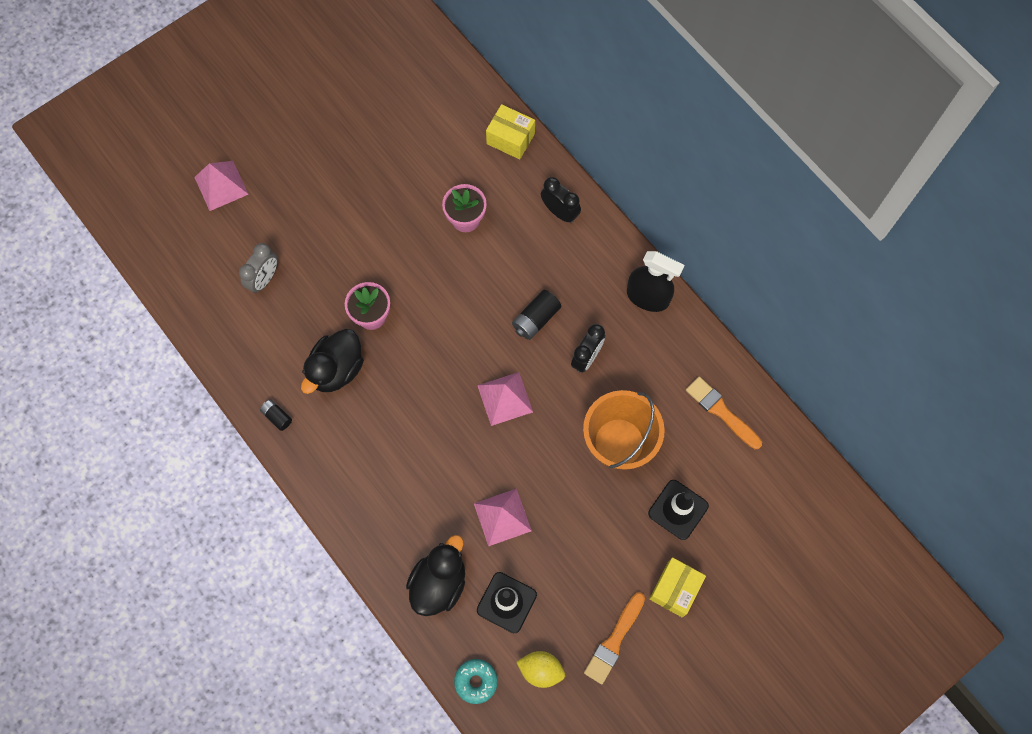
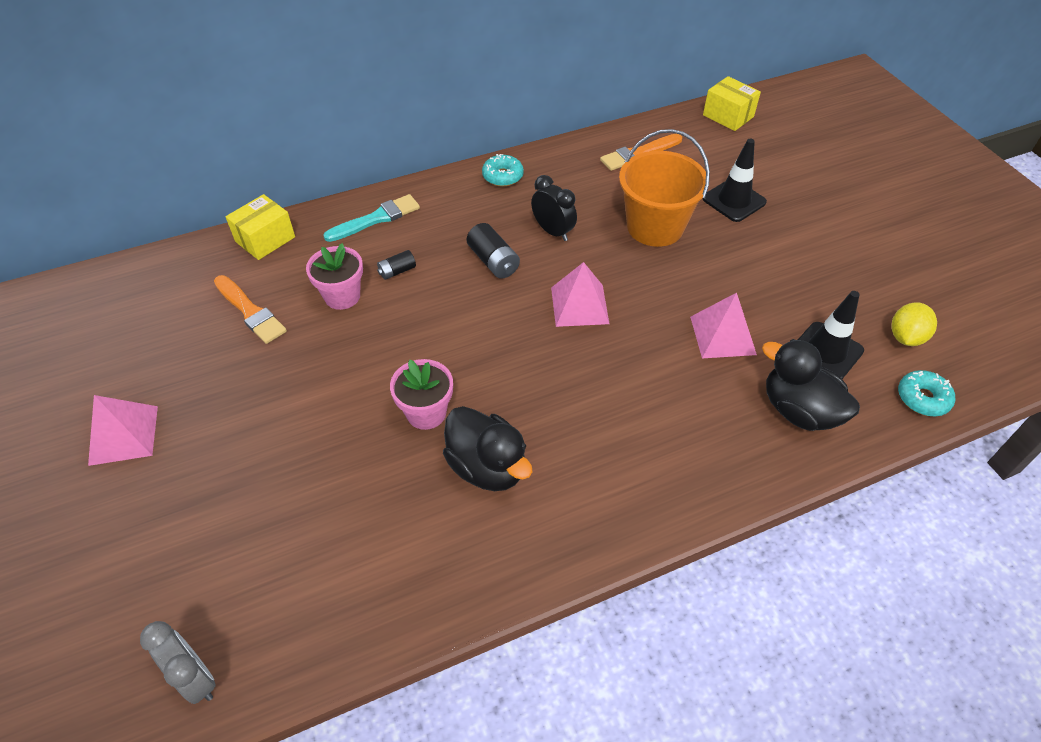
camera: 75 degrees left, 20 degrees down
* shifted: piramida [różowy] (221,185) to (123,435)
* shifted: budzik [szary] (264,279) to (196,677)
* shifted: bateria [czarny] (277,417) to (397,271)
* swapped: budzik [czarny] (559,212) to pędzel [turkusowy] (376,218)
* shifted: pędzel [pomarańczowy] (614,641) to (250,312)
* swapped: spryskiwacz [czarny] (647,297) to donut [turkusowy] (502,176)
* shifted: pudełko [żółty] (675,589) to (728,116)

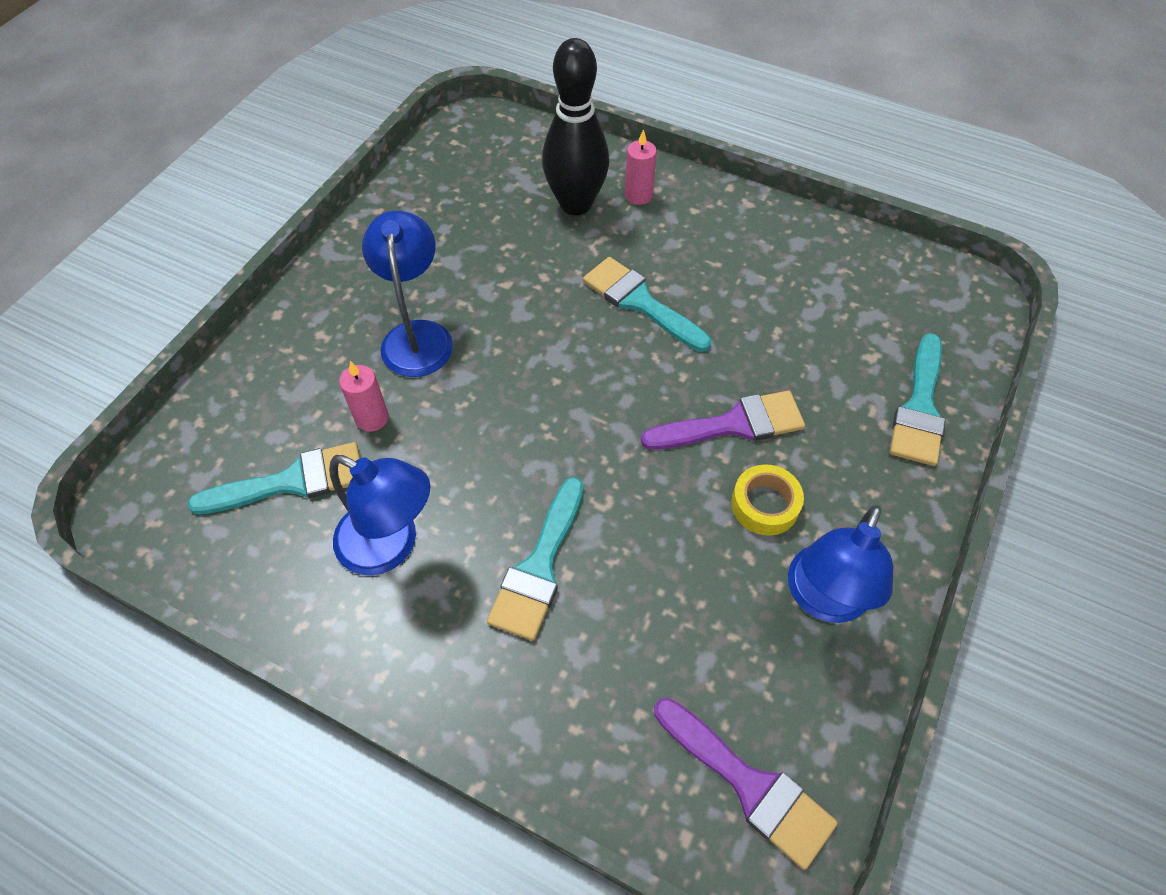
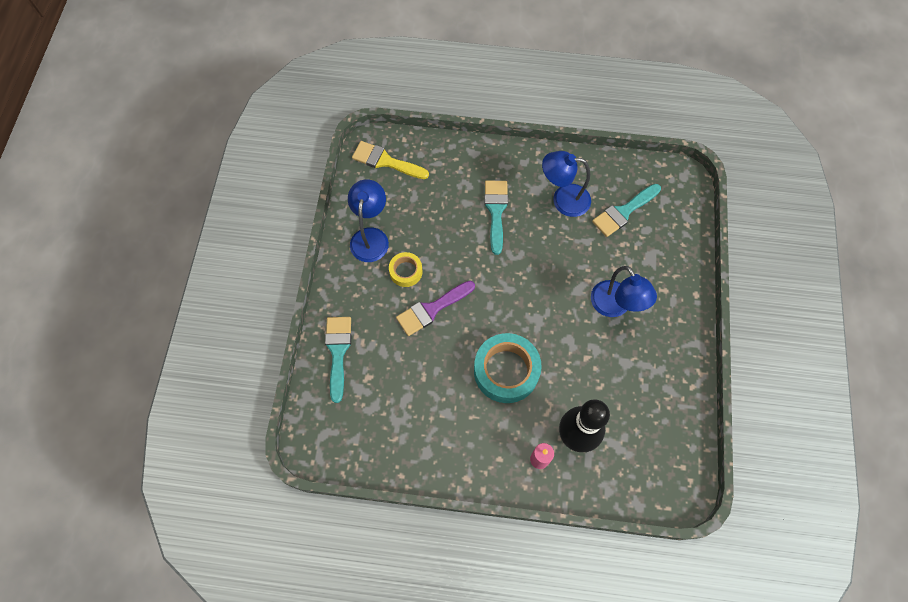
camera: 160 degrees right, 10 degrees up
* gone: świeca [różowy] (372,418)
* swapped: pędzel [turkusowy] (640,302) to taśma klejąca [turkusowy] (506,371)
* repainted: pędzel [fioletowy] (749,785) to pędzel [żółty] (385,161)

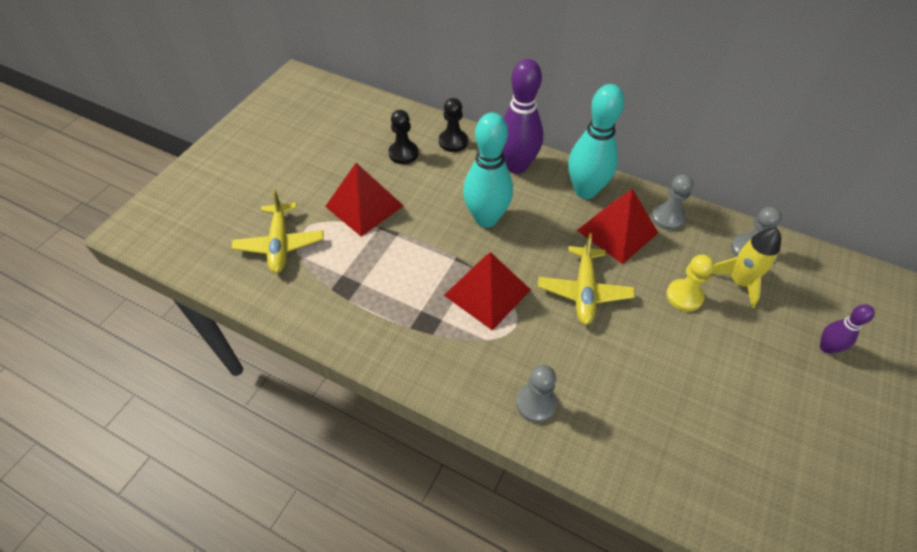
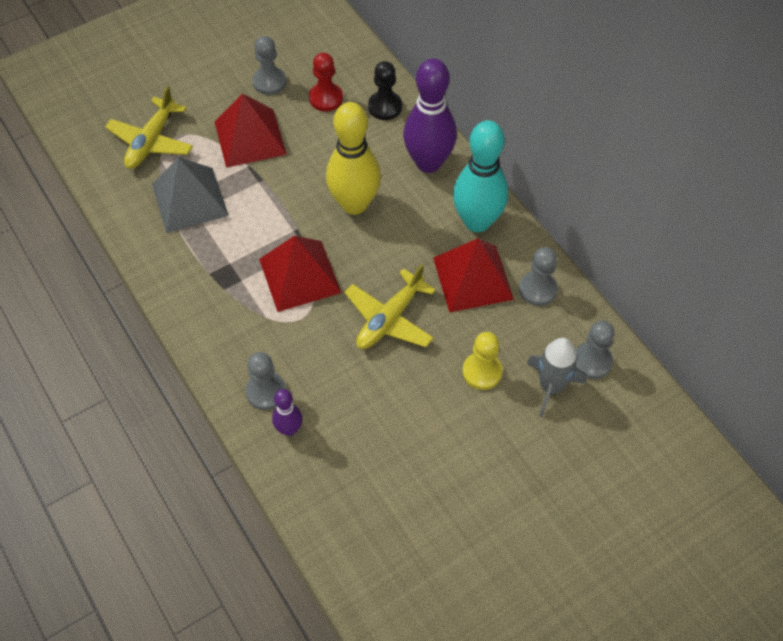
camera: 30 degrees right, 5 degrees up
* repainted: pionek [czarny] (403,153) to pionek [czerwony] (326,98)
* repainted: kręgiel [turkusowy] (486,218) to kręgiel [żółty] (354,204)
* repainted: rakieta [żółty] (739,282) to rakieta [szary] (551,387)
* shifted: kręgiel [fioletowy] (826,347) to (289,429)
* new: piramida [szary] (190,200)
* new: pionek [szary] (269,82)

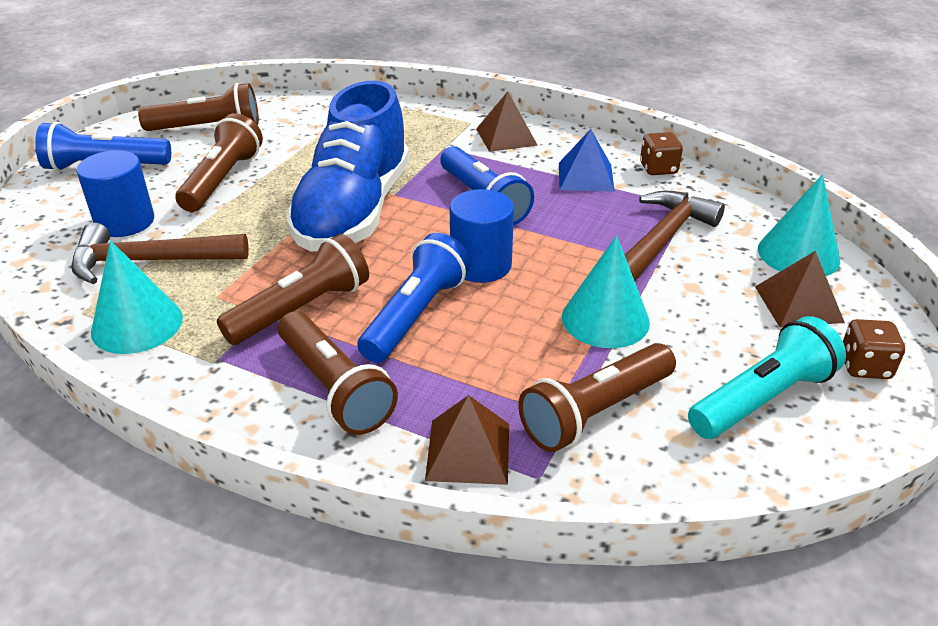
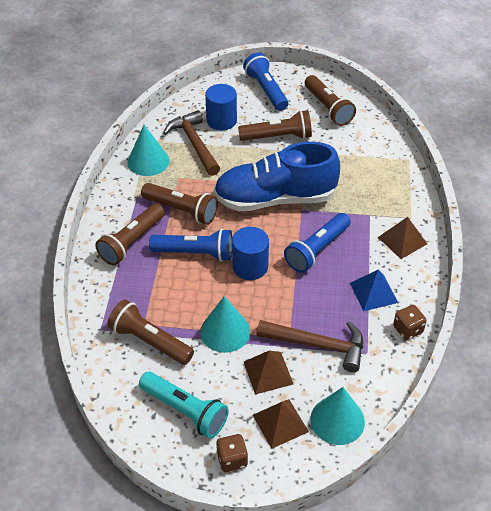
camera: 70 degrees right, 10 degrees up
* shifted: piramida [brązowy] (468,451) to (268,372)

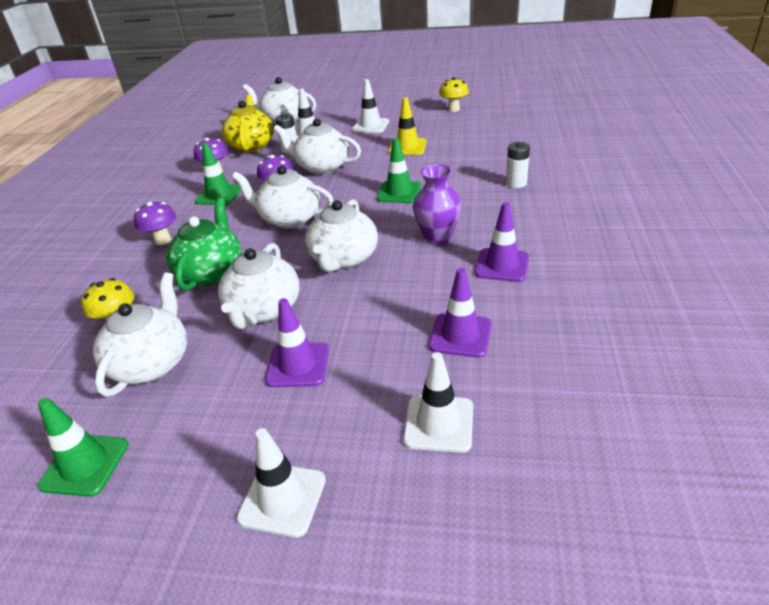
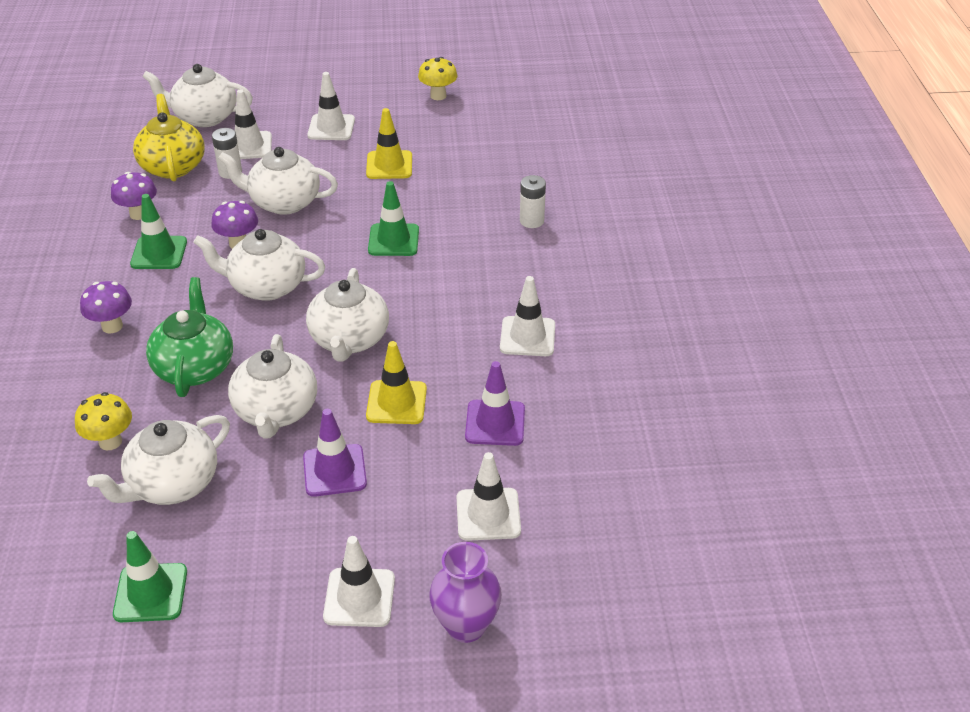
camera: 15 degrees left, 5 degrees up
* rotated: imbryk [biały] (152,363) = (172,484) 135 degrees counterclockwise
* shifted: wazon [fioletowy] (437,237) to (466,626)
* repainted: pachołek [fioletowy] (502,265) to pachołek [biały] (527,337)
* new: pachołek [żółty] (396,402)

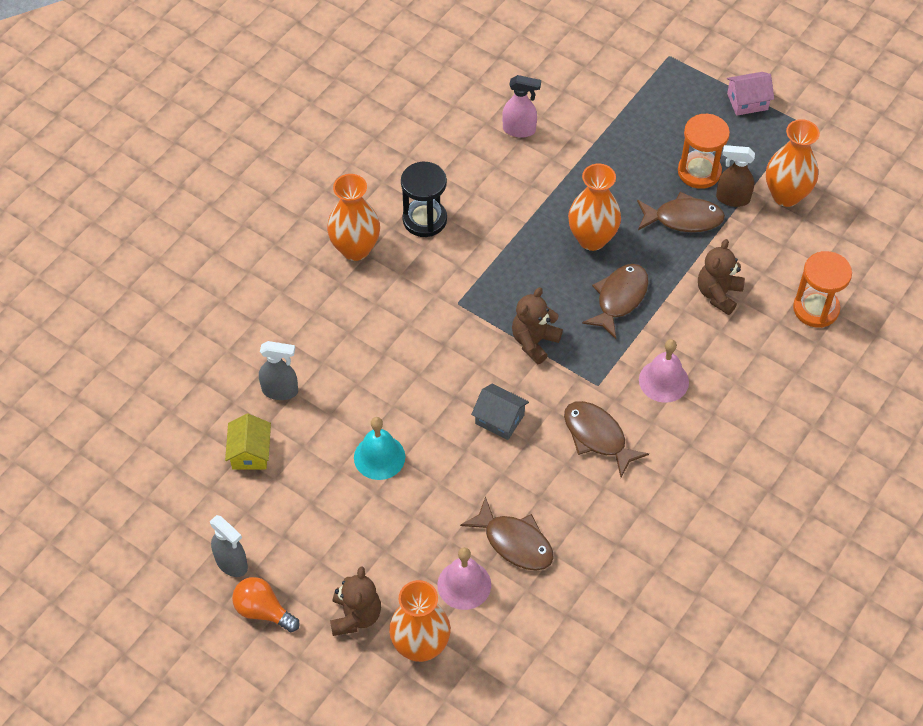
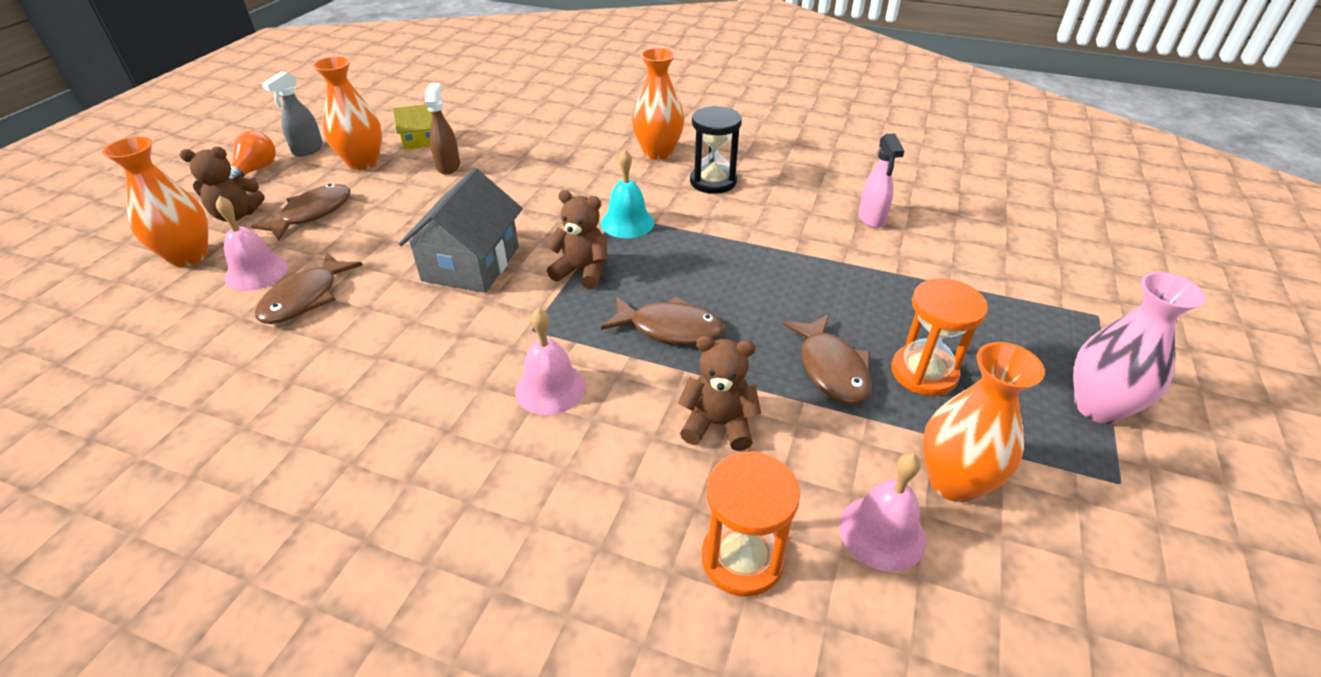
camera: 75 degrees right, 15 degrees down
* gone: spryskiwacz [szary] (280,391)
* shifted: dzwonek [turkusowy] (379,457) to (627,222)
* scaled: domek [szary] (499,419) = (471,263) x1.81
* shifted: ryba [brązowy] (597,437) to (312,214)
* shifted: wazon [pomarańczowy] (592,239) to (363,163)
* shifted: spryskiwacz [brązowy] (732,198) to (448,166)
* swapped: domek [różowy] (747,101) to wazon [różowy] (1098,407)
* new: dzwonek [różowy] (882,532)

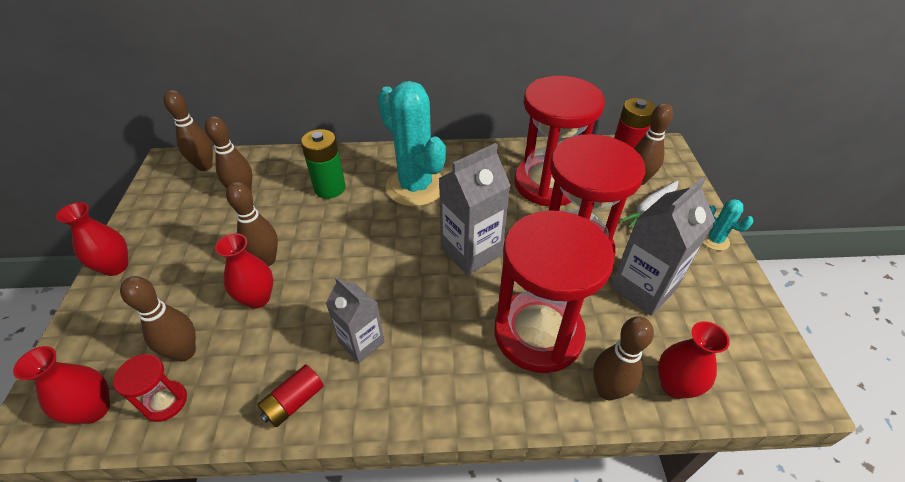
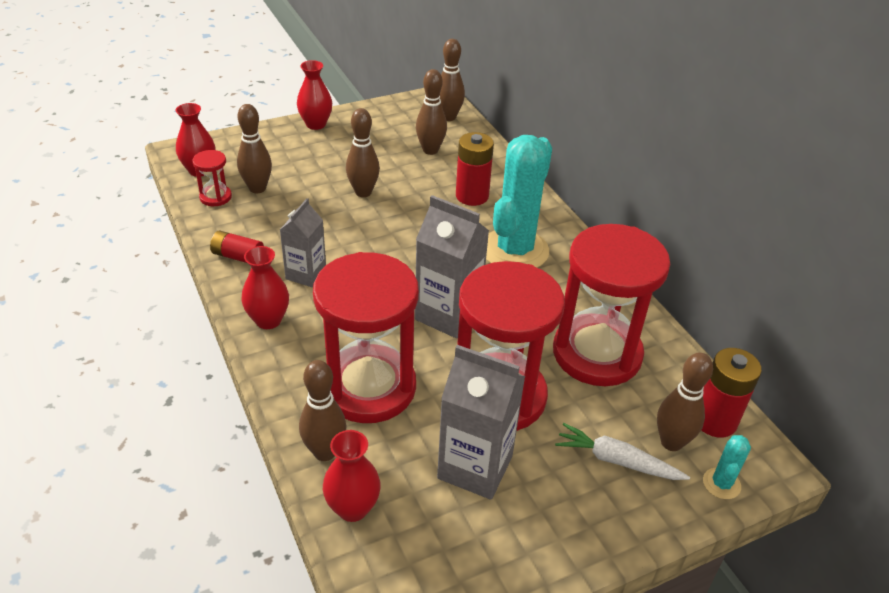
camera: 65 degrees right, 5 degrees down
* shifted: wazon [czerwony] (257,298) to (268,320)
* repainted: bateria [zielony] (330,188) to bateria [czerwony] (472,196)
* shifted: kaktus [turkusowy] (714,240) to (721,483)

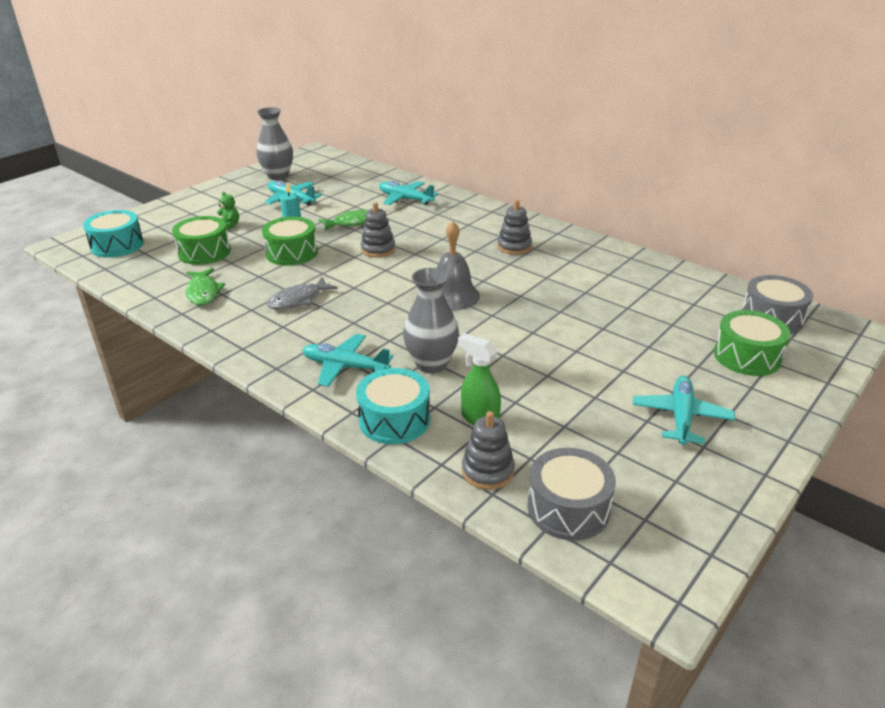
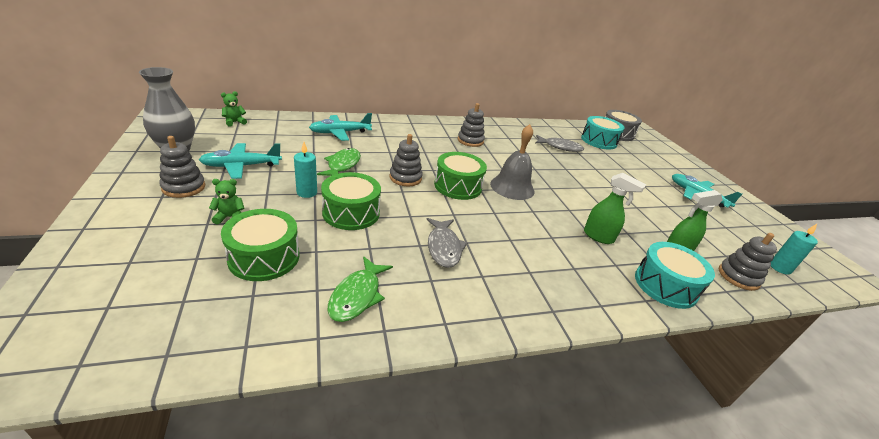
camera: 60 degrees left, 0 degrees up
* shifted: bęben [turkusowy] (117,245) to (598,141)
* rotated: ryba [zielony] (203,292) = (357,296) 90 degrees clockwise
* gone: samolot [turkusowy] (345,367)
* swapped: wazon [szary] (431,364) to spryskiwacz [zielony] (598,237)
* swapped: bęben [szary] (568,508) to świeca [turkusowy] (780,268)
* shifted: bęben [zielony] (747,356) to (458,186)
* new: zabawka nakładanka [szary] (184,187)
* new: miś [zielony] (234,122)
* new: ryba [szary] (560,147)

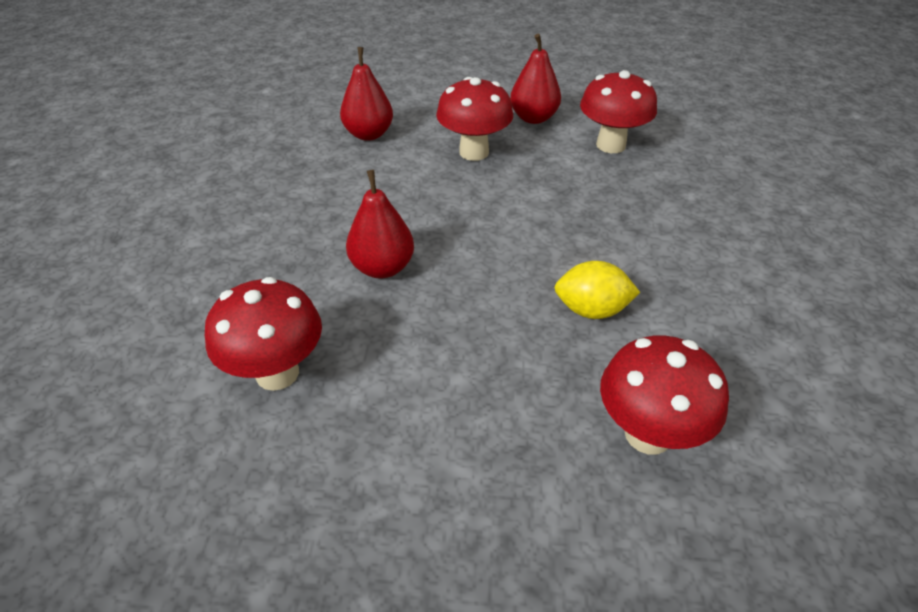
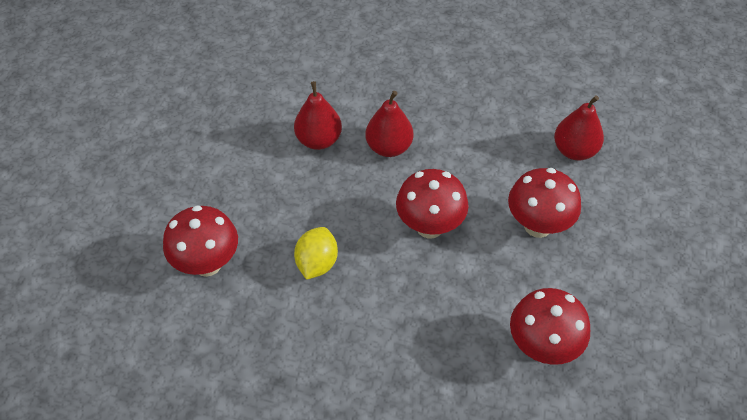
camera: 100 degrees right, 10 degrees up
* shifted: grzyb [czerwony] (277,373) to (429,226)
* shifted: gruszka [czerwony] (533,118) to (319,140)

